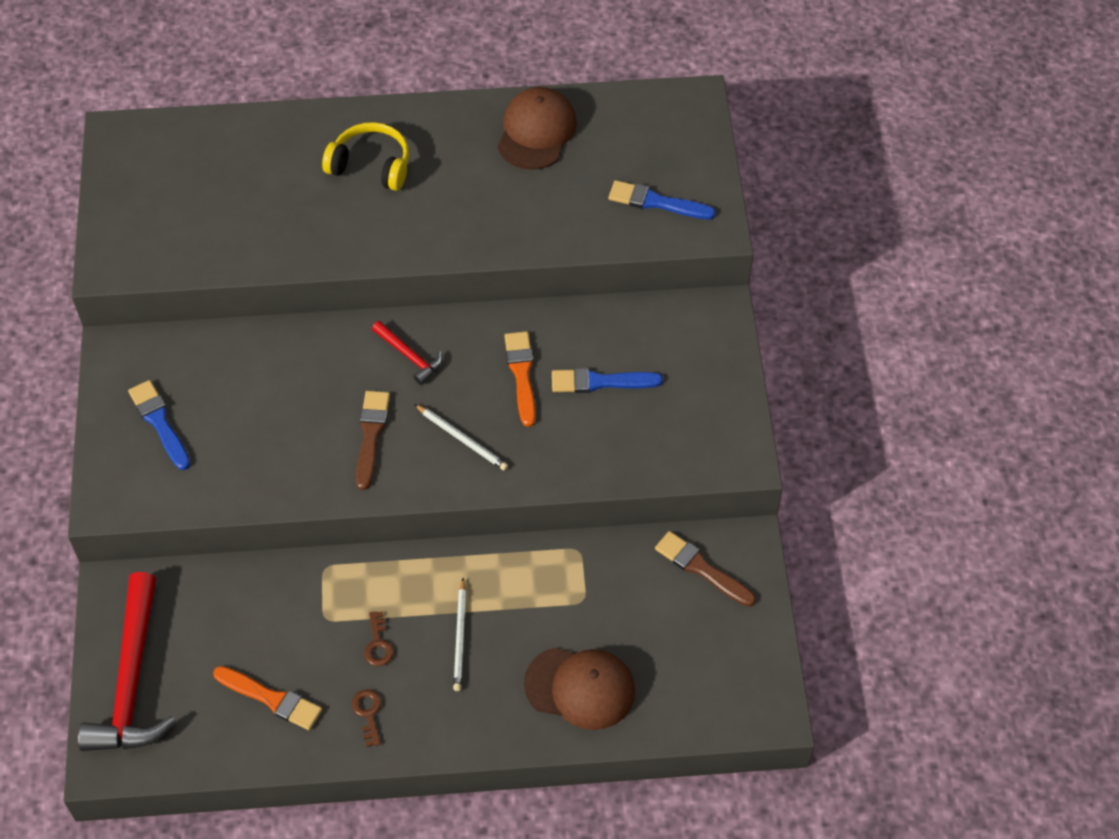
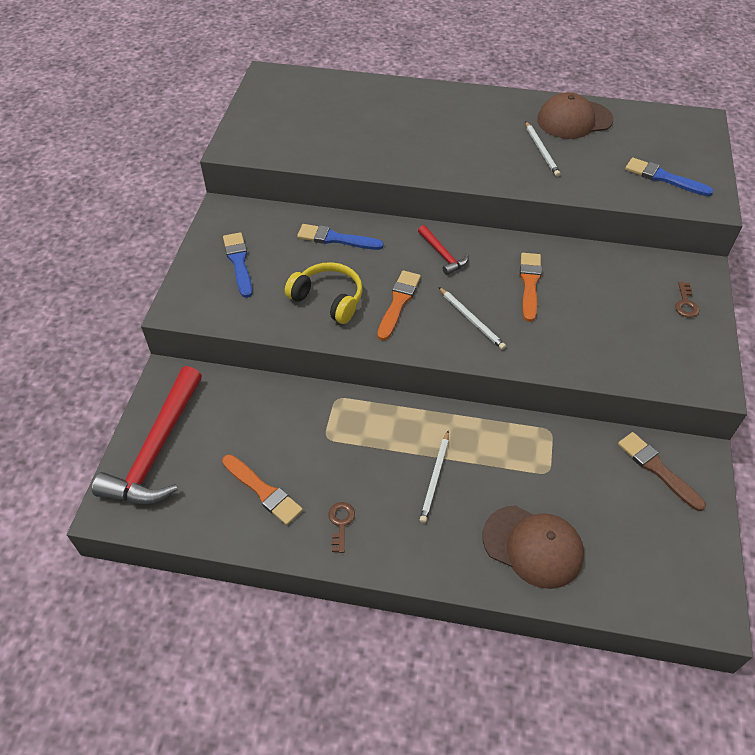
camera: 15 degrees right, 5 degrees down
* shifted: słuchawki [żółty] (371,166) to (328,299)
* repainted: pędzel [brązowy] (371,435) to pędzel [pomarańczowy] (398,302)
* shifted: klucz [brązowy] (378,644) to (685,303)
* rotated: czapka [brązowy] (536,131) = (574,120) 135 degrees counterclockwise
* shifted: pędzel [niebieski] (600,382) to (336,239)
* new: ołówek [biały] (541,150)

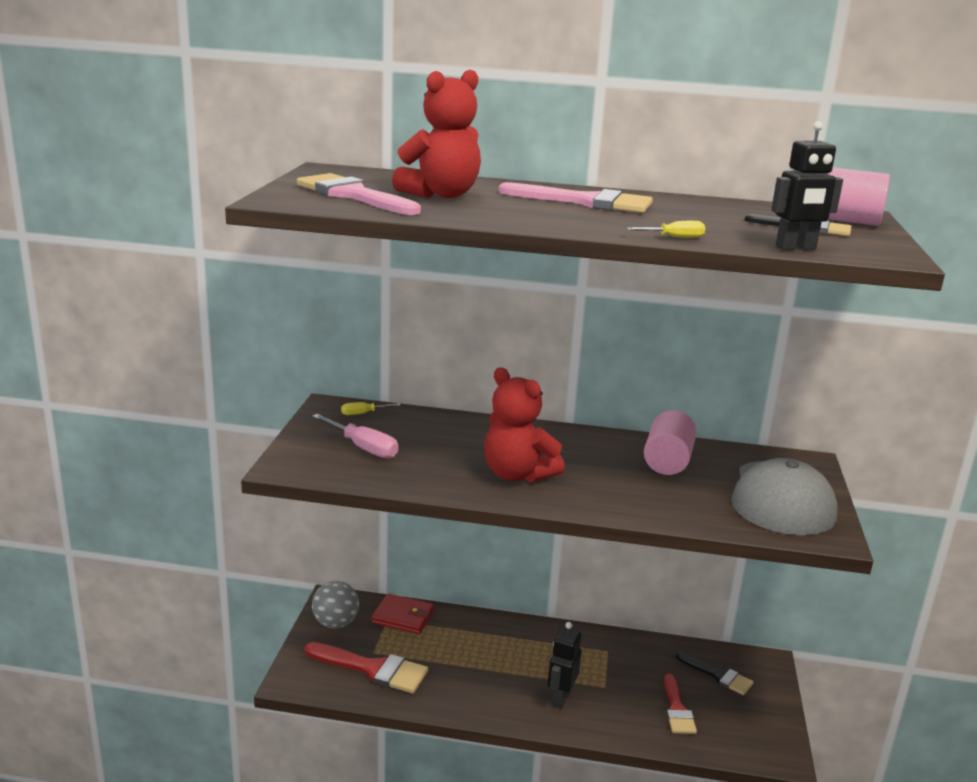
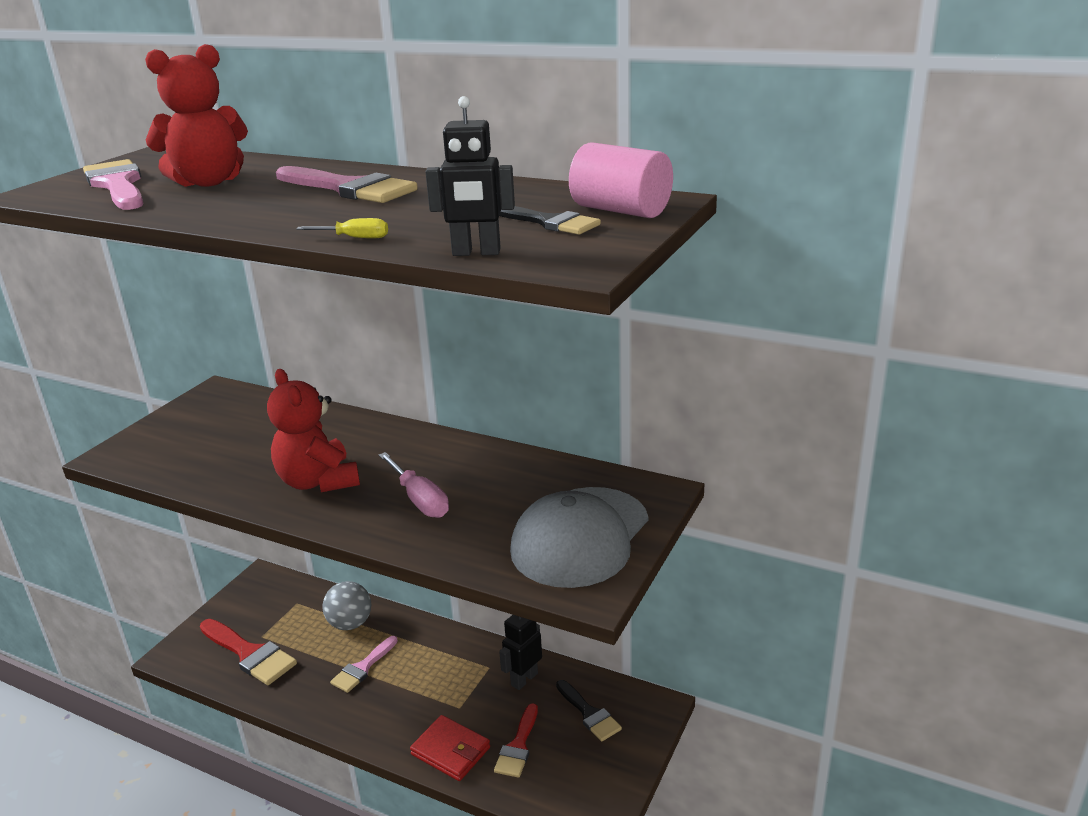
camera: 20 degrees right, 5 degrees up
* shifted: śrubokręt [różowy] (363,448) to (419,499)
* shifted: piłka [szary] (335,623) to (350,624)
* gone: śrubokręt [żółty] (363,413)
* shifted: portfel [czerwony] (403,617) to (451,751)
* shifted: robot [czarny] (560,698) to (524,679)
* gone: walec [różowy] (667,461)
* new: pędzel [różowy] (363,668)

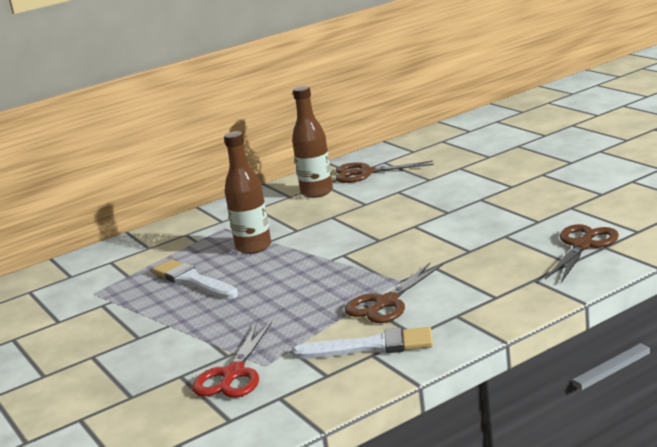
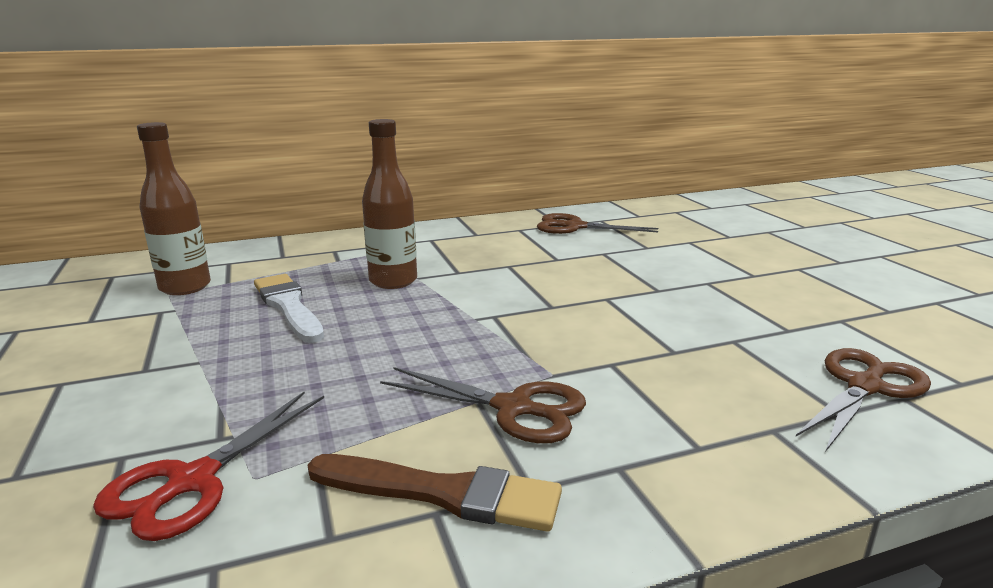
camera: 10 degrees right, 0 degrees up
* shifted: butelka [brązowy] (317,192) to (185,287)
* repainted: pędzel [biały] (371,347) to pędzel [brązowy] (443,493)
* rotated: nożyczki [brązowy] (386,303) = (513,408) 120 degrees counterclockwise

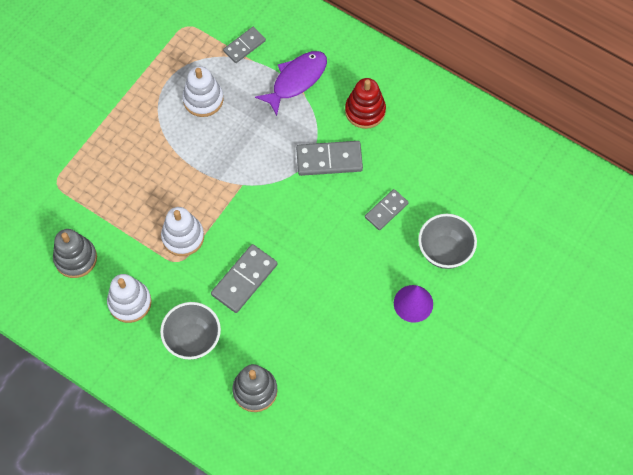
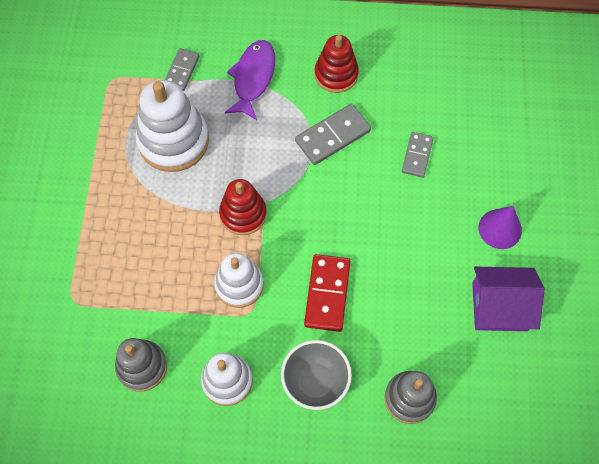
camera: 30 degrees left, 0 degrees up
* scaled: zabawka nakładanka [biały] (203,99) = (173,141) x1.57
* repainted: kostka domina [szary] (244,279) to kostka domina [czerwony] (327,294)
* gone: miska [szary] (444,251)
* new: zabawka nakładanka [czerwony] (243,214)
* new: domek [fioletowy] (499,306)

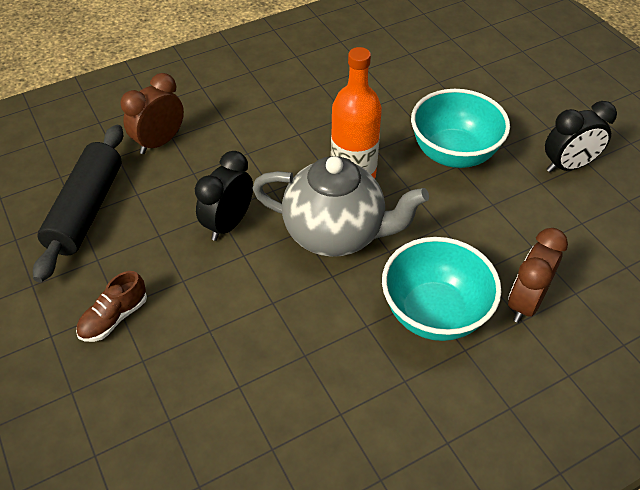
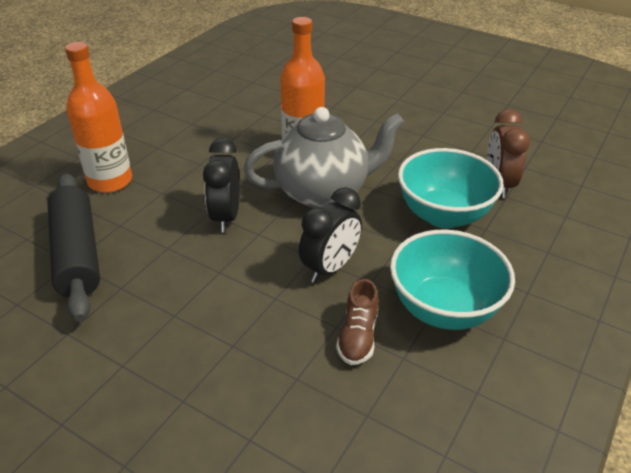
camera: 30 degrees left, 10 degrees down
* shifted: but [brązowy] (114,318) to (358,336)
* swapped: budzik [brązowy] (160,142) to butelka [pomarańczowy] (110,181)
* shifted: miska [turkusowy] (453,154) to (444,309)
* shifted: budzik [czarny] (568,166) to (330,268)

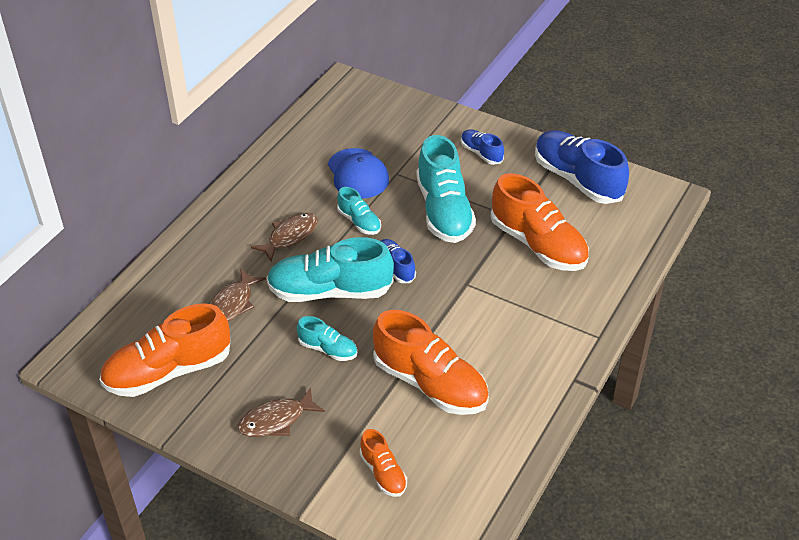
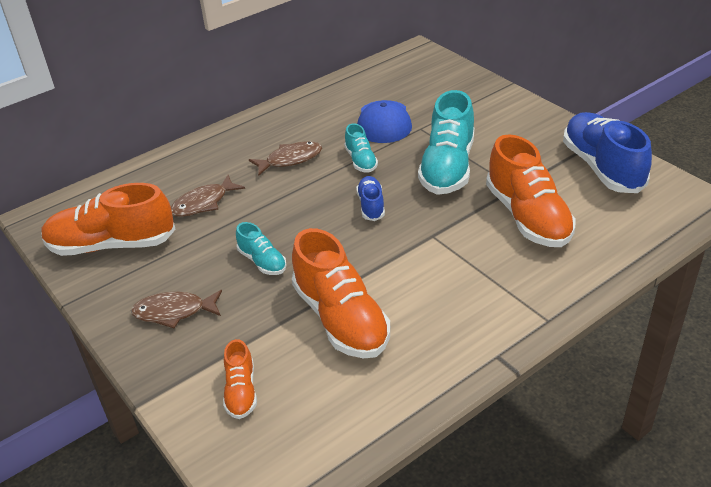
camera: 25 degrees right, 5 degrees down
* gone: but [turkusowy] (330,291)
* gone: but [niebieski] (481,153)

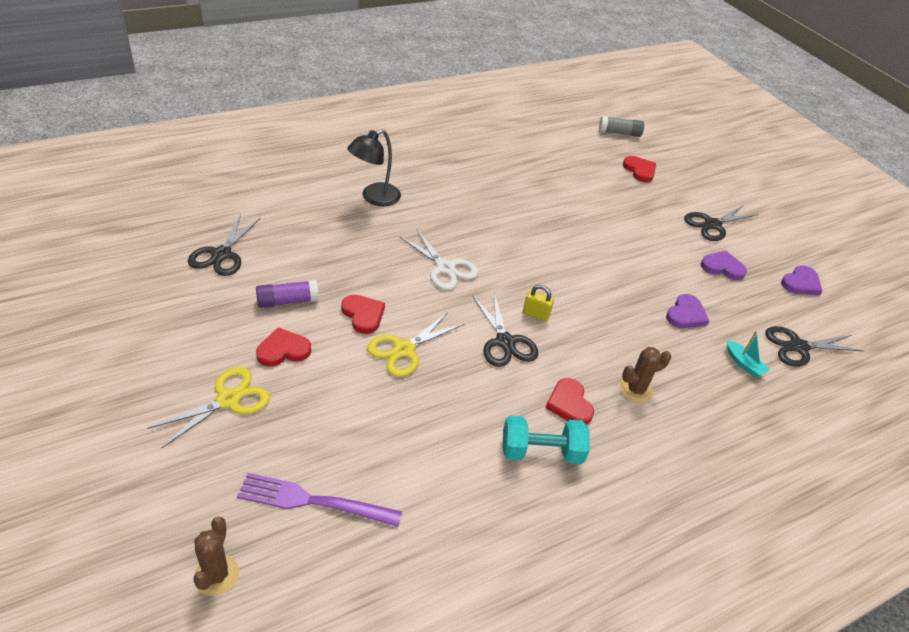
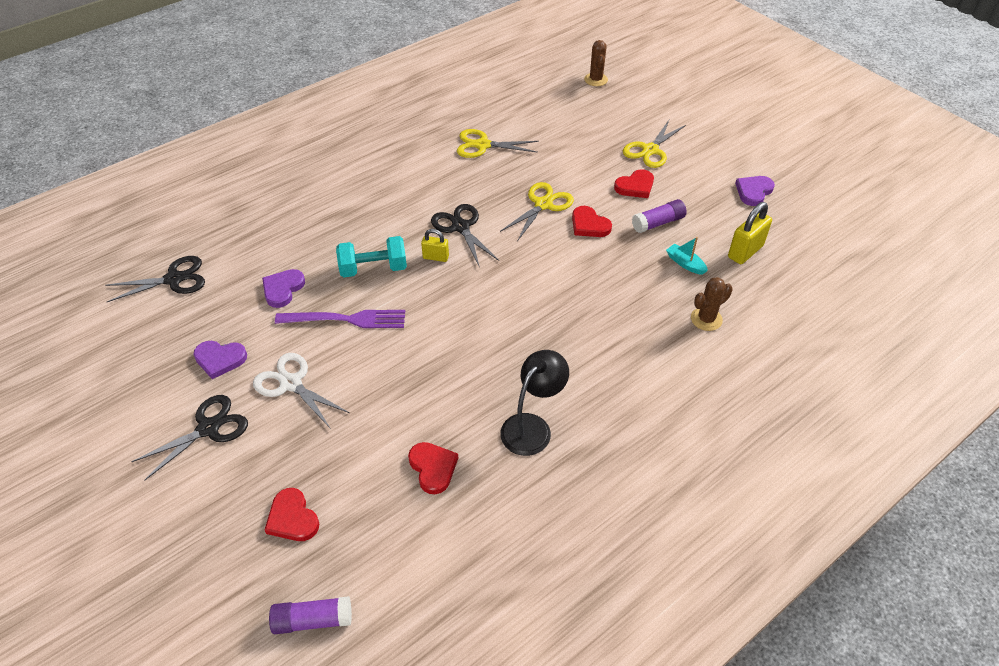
camera: 175 degrees right, 5 degrees up
* swapped: nożyczki [czarny] (221,255) to kłódka [żółty] (745,252)
* shifted: widelec [fioletowy] (311,501) to (347,319)
* shifted: lampka [czarny] (374,198) to (532,426)
* shifted: nożyczki [biały] (445,268) to (291,383)
* shifted: hantel [turkusowy] (541,452) to (373,269)
* shifted: serce [czerwony] (569,404) to (433,468)
* repainted: klej w sztyfcie [szary] (619,133) to klej w sztyfcie [fioletowy] (313,620)
* shifted: kaktus [brązowy] (636,390) to (706,319)
* shifted: łódka [turkusowy] (744,364) to (685,263)
* shifted: serce [fioletowy] (801,283) to (753,191)
* new: nożyczki [żółty] (482,145)

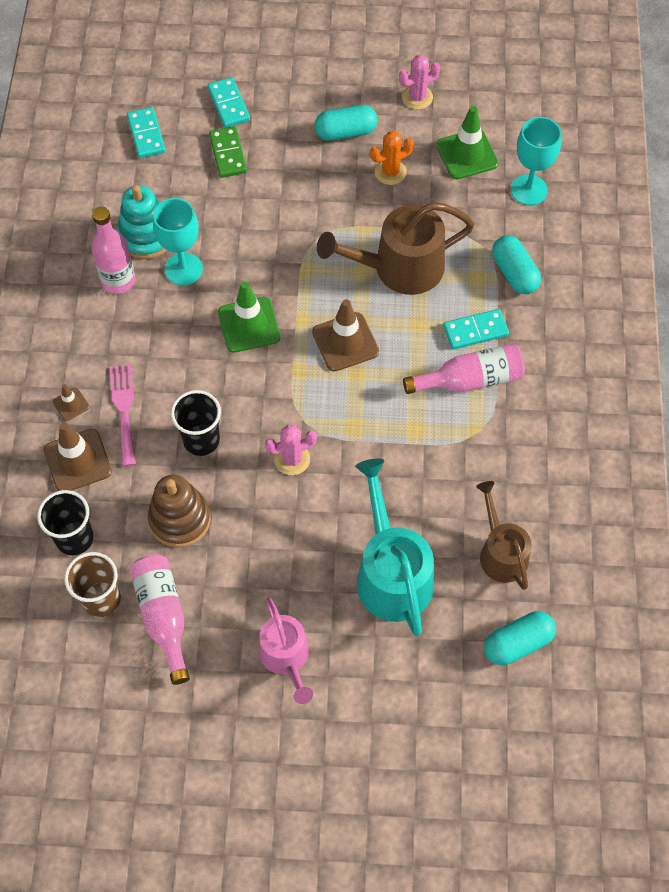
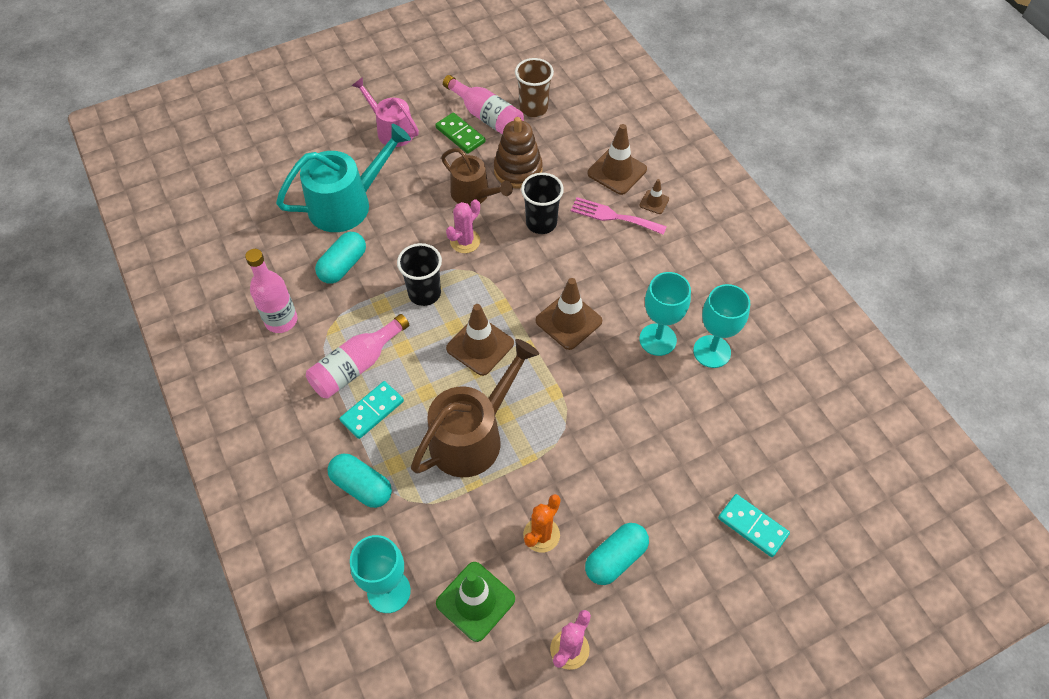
camera: 150 degrees right, 5 degrees down
* shifted: szklanka [czarny] (74,538) to (424,293)
* shifted: butelka [różowy] (118,280) to (281,320)
* rotated: widelec [różowy] (124,409) = (613,216) 150 degrees clockwise
* swapped: zabawka nakładanka [turkusowy] (146,236) to kielich [turkusowy] (712,351)
* gone: kostka domina [turkusowy] (146,134)
* shifted: kostka domina [zielony] (228,154) to (460,135)
* repainted: pachołek [zielony] (249,325) to pachołek [brązowy] (568,321)
* rotated: konewka [turkusowy] (391,573) = (347,204) 75 degrees counterclockwise
* shifted: konewka [brązowy] (501,553) to (474,194)
* shifted: kapsułka [turkusowy] (517,643) to (343,266)

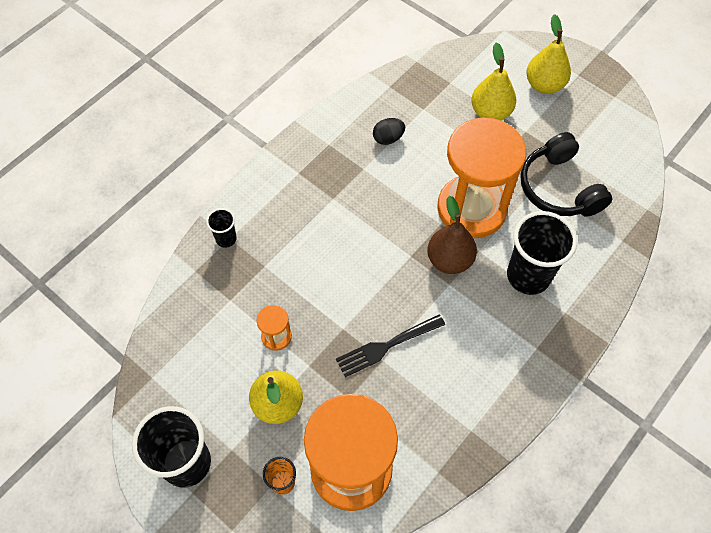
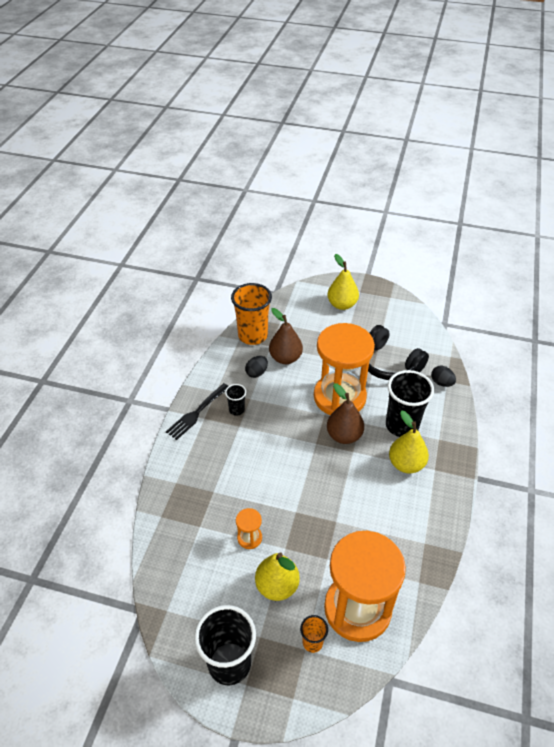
camera: 25 degrees left, 15 degrees down
* shifted: szklanka [czarny] (226,239) to (236,410)
* shifted: widelec [czarny] (386,346) to (196,413)
* shifted: gruszka [żółty] (490,112) to (406,464)
* new: szklanka [pomarańczowy] (253,335)
* new: gruszka [brązowy] (285,358)
* new: jajko [czarny] (441,383)

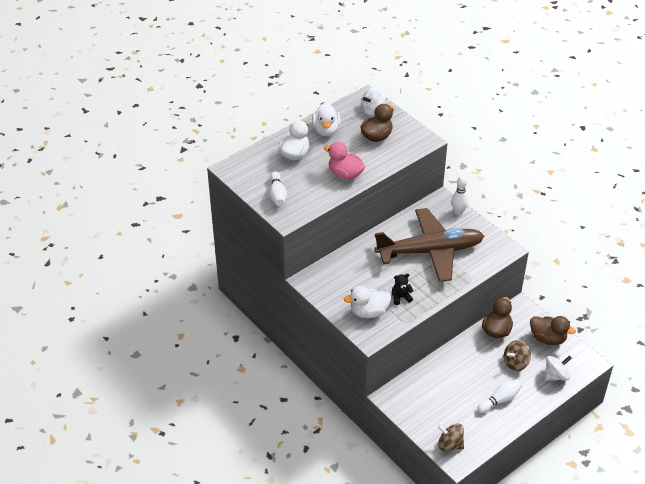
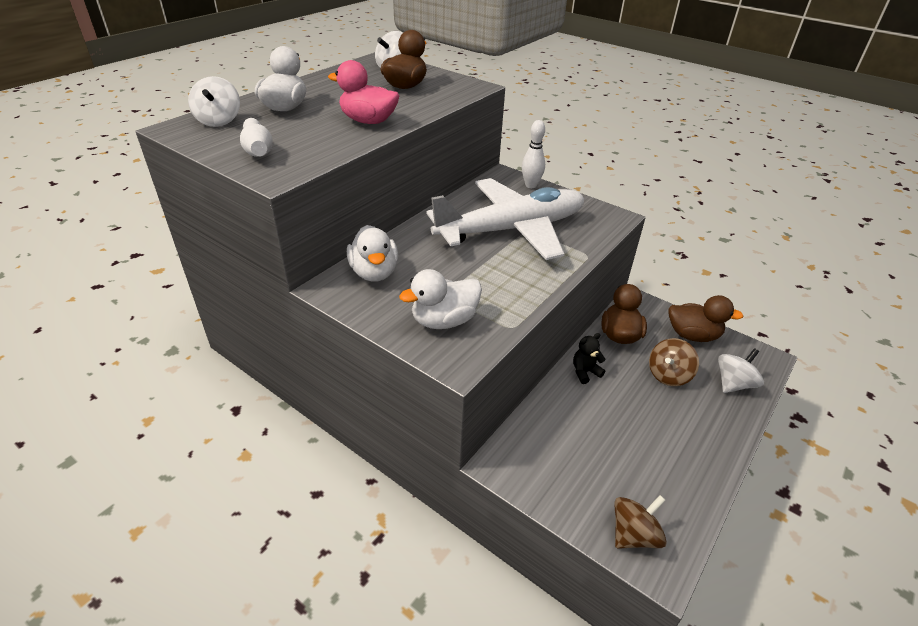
camera: 15 degrees left, 5 degrees down
* shifted: kaczka [biały] (326,130) to (374,272)
* repainted: samolot [brązowy] (429,251) to samolot [biały] (511,230)
* shifted: miś [czarny] (401,297) to (585,372)
* rotated: bączek [brązowy] (450,444) = (634,534) 135 degrees clockwise
* gone: kręgiel [biały] (500,400)
* new: bączek [biały] (219,121)

